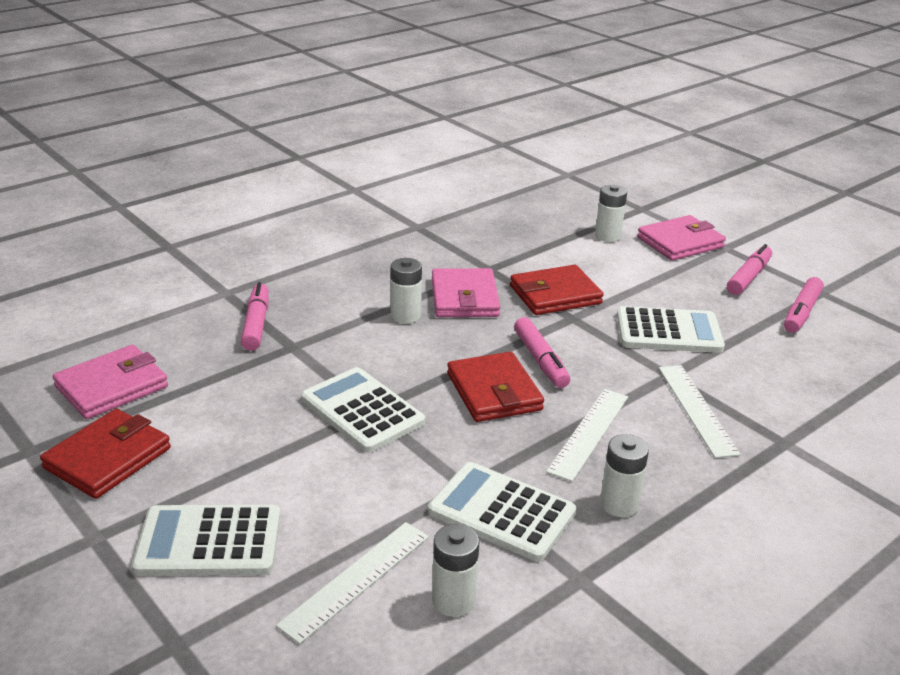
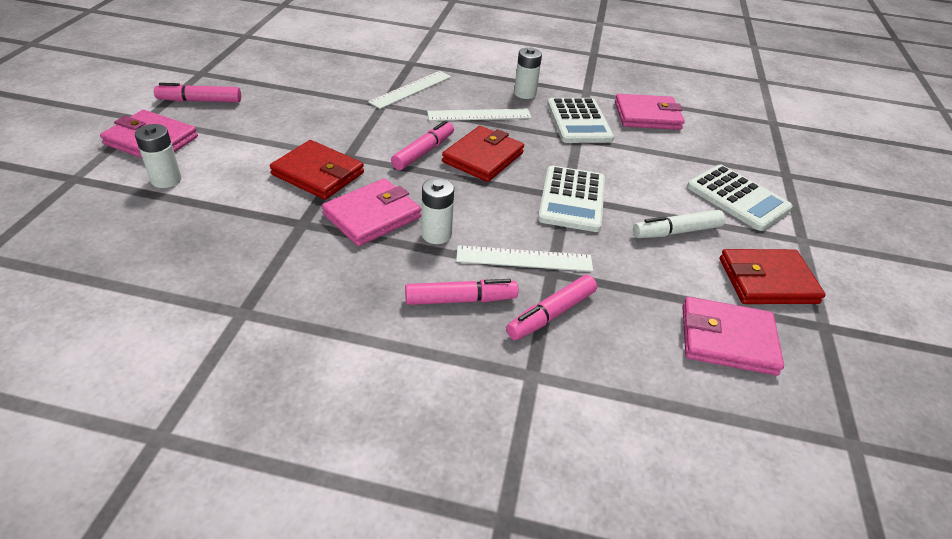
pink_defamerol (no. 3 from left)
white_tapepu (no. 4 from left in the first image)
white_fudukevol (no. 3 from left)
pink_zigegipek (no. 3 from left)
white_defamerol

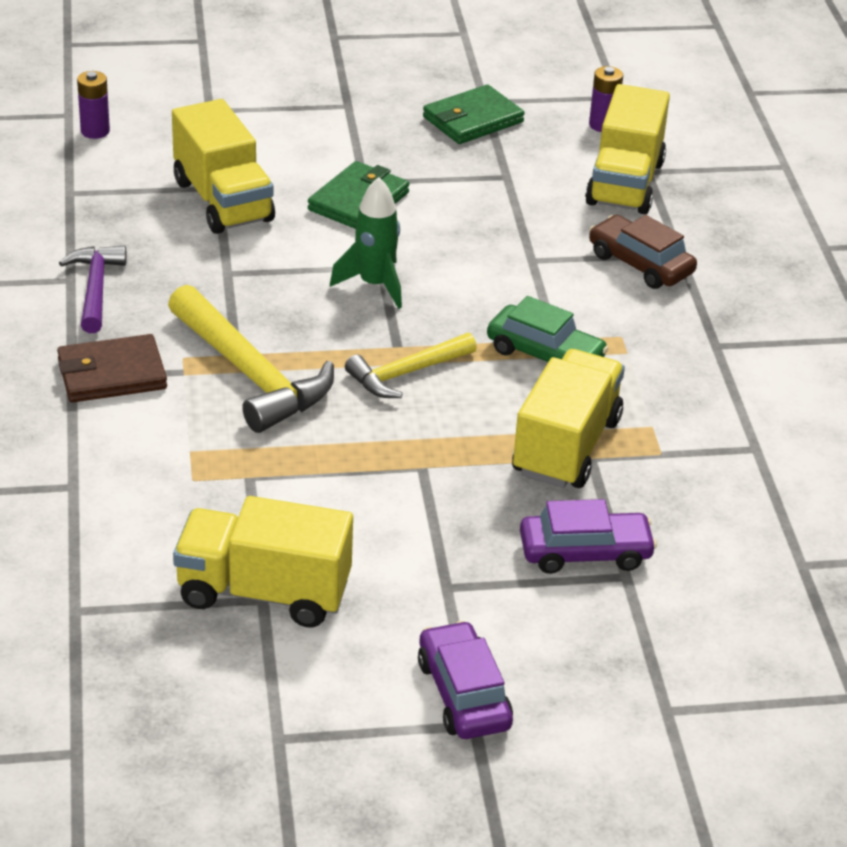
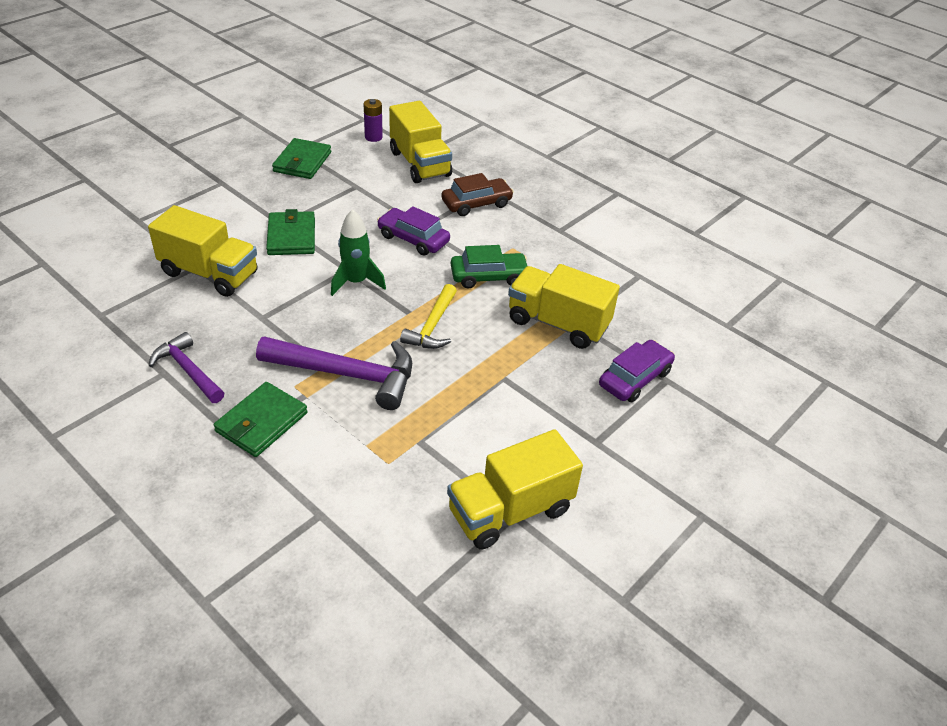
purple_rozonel (no. 1 from left in the first image)
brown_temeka
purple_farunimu (no. 2 from left)
green_zigegipek (no. 1 from left)
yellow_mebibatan (no. 4 from left)
purple_temeka (no. 1 from left)

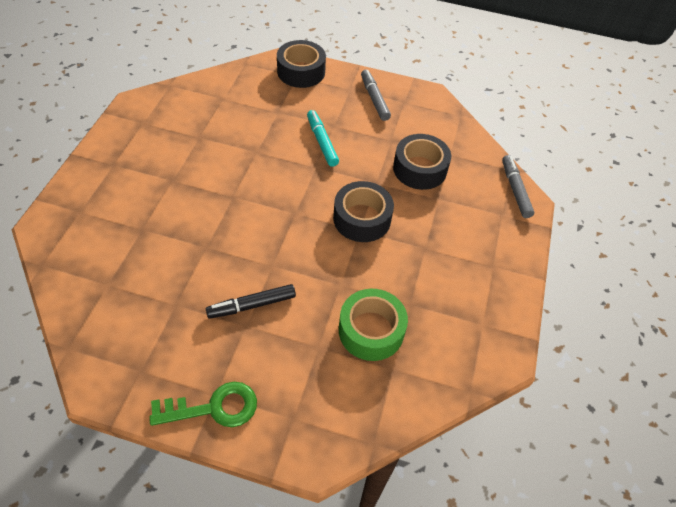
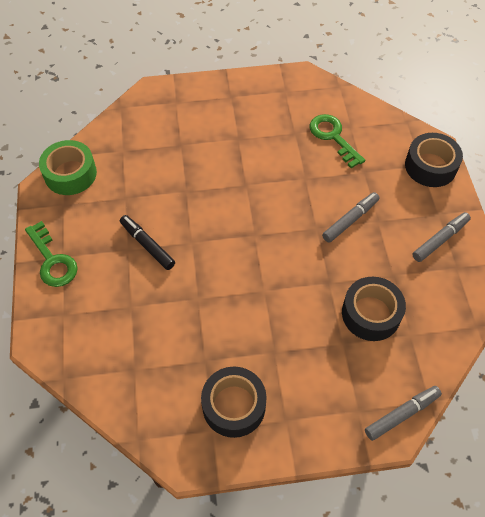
grey_defamerol (no. 1 from left)
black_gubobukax (no. 1 from left)
green_gubobukax
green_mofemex (no. 2 from left)

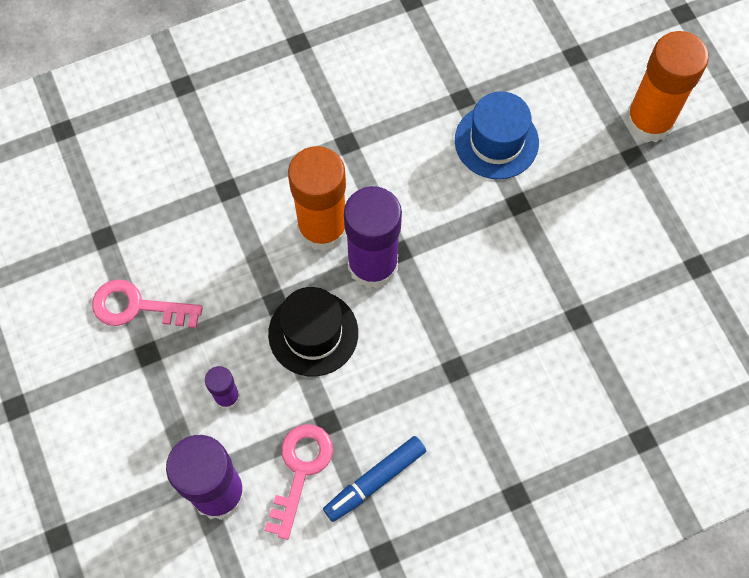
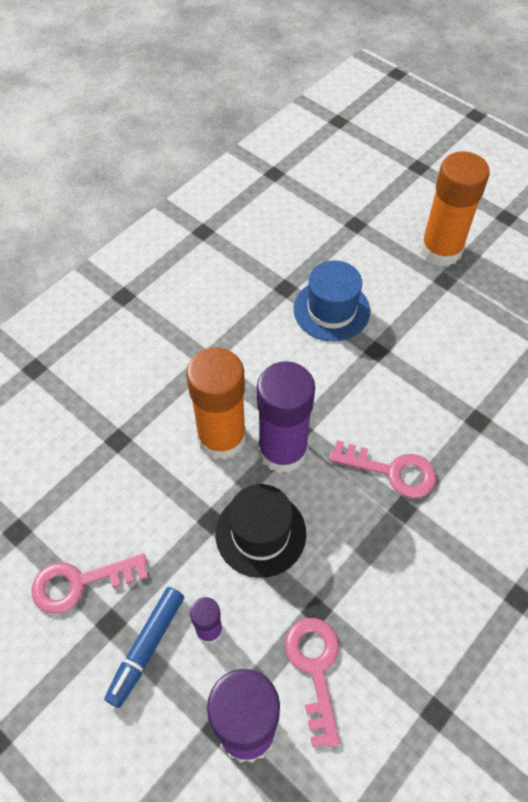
blue_defamerol
pink_mofemex (no. 3 from left)

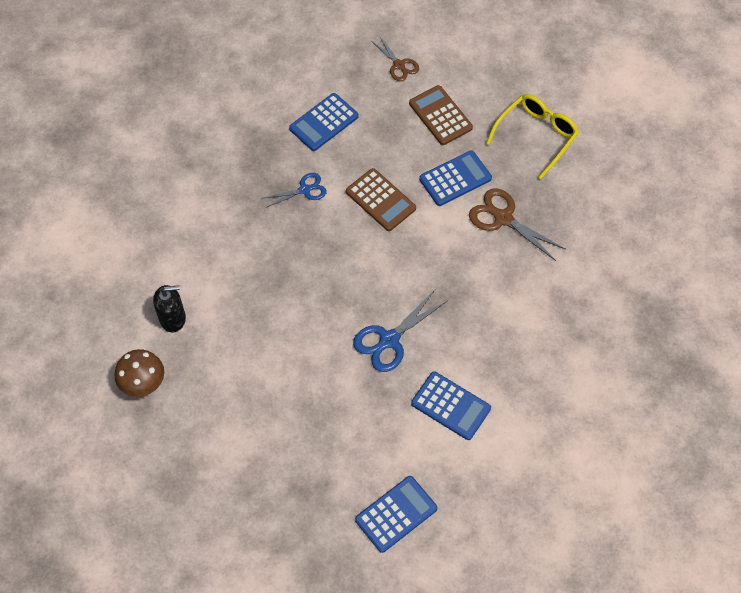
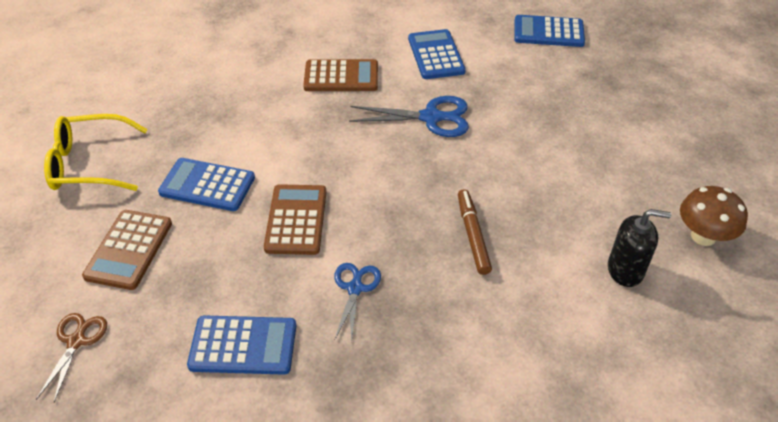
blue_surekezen (no. 1 from left)
brown_surekezen (no. 2 from left in the first image)
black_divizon
brown_tapepu (no. 3 from left)
brown_defamerol

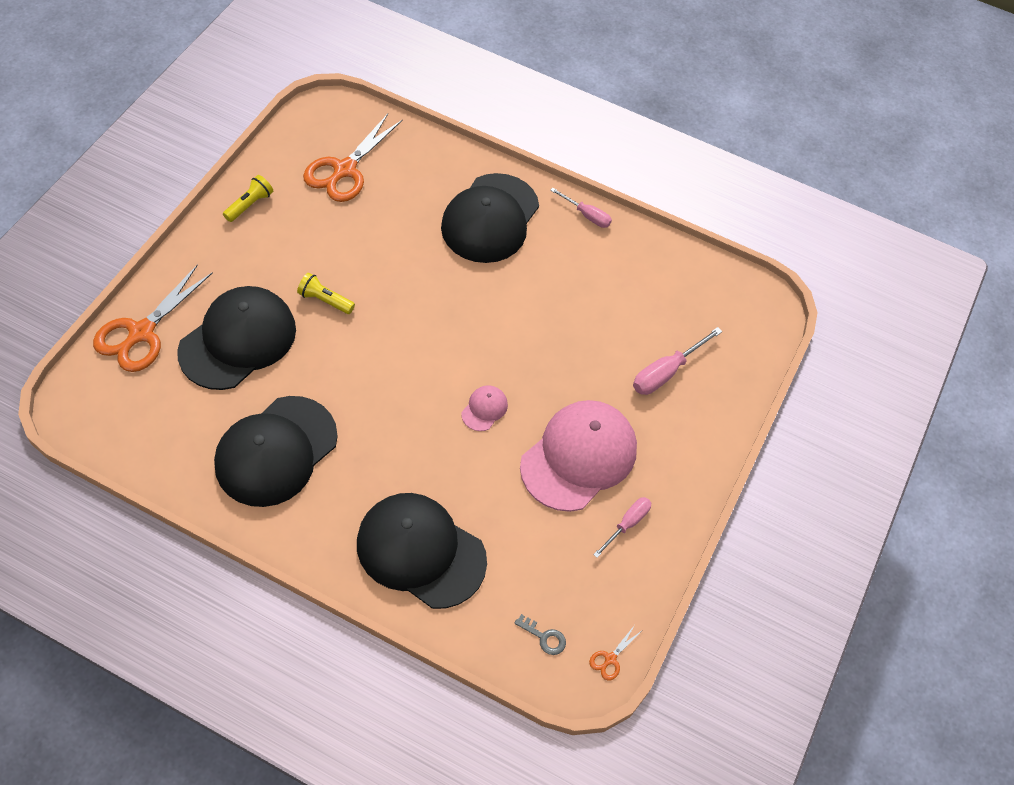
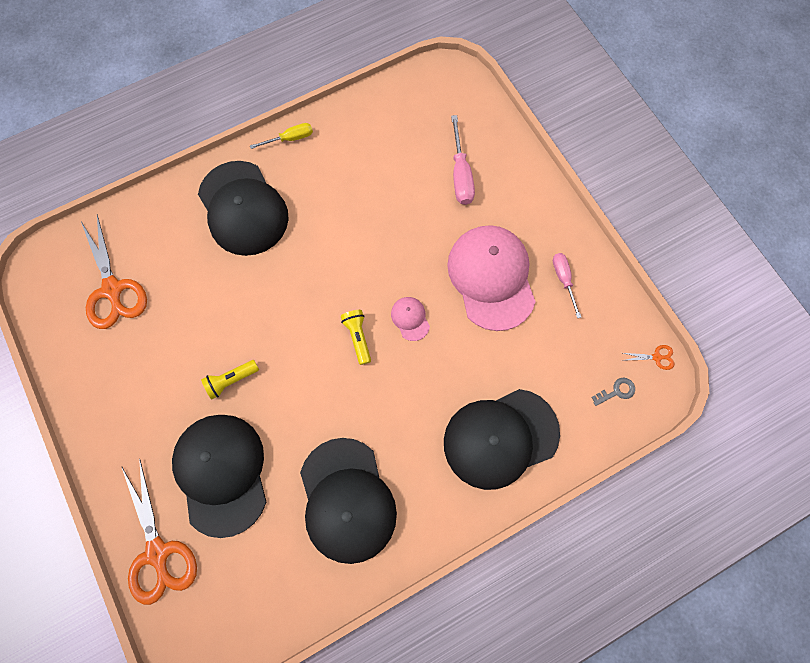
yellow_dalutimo (no. 2 from left)
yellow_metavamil
orange_surekezen (no. 3 from left)

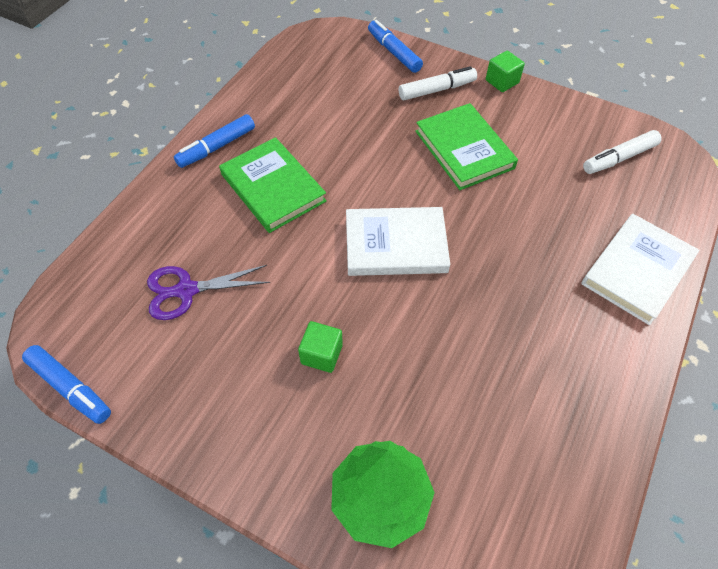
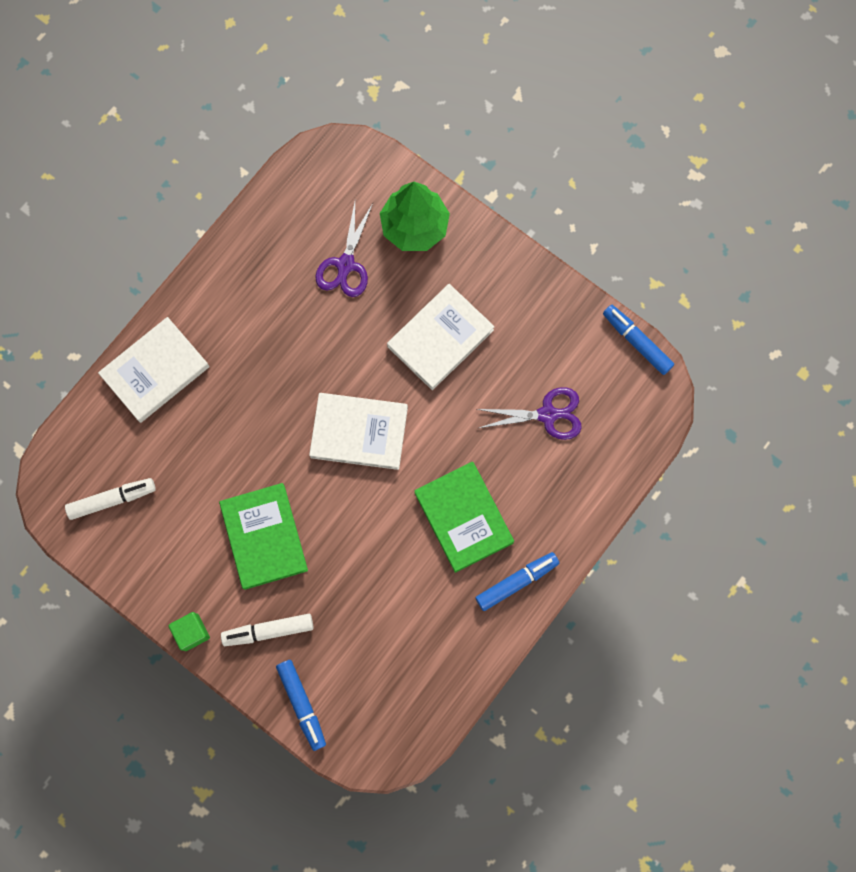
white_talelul (no. 3 from left)
purple_surekezen (no. 1 from left)

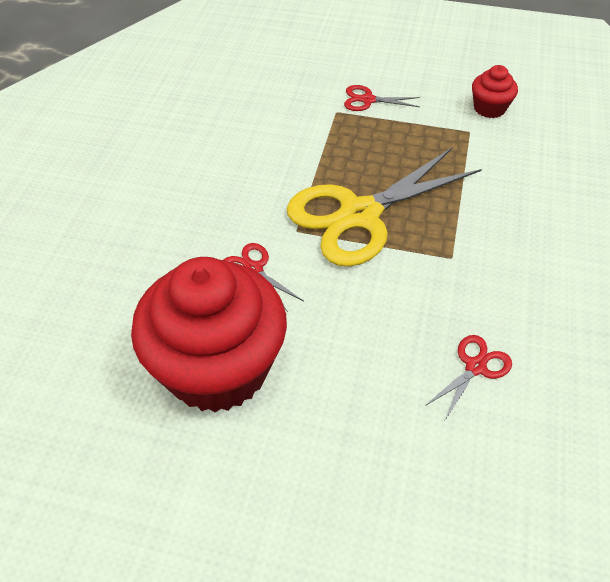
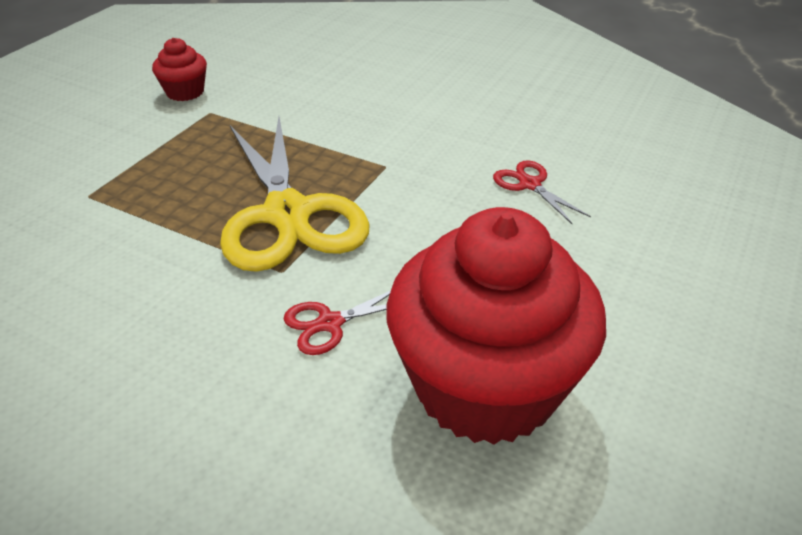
red_surekezen (no. 2 from left in the first image)

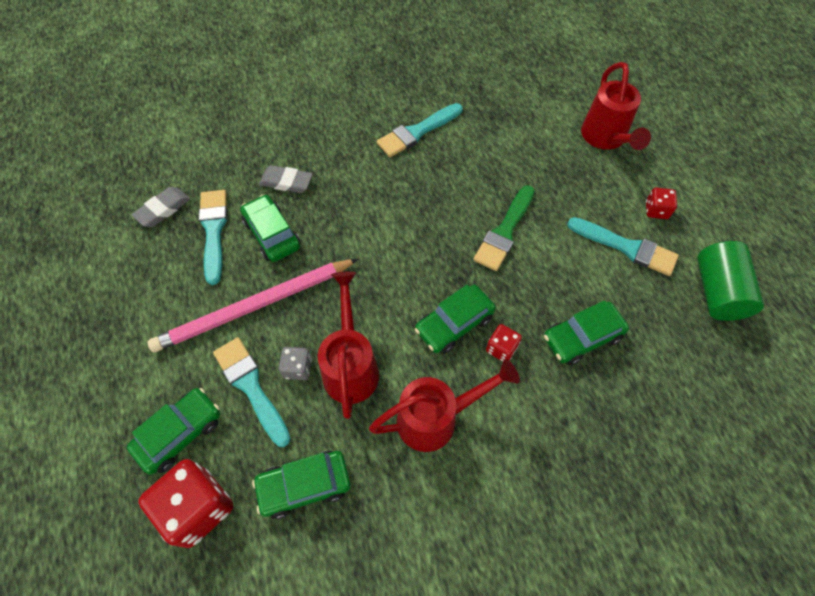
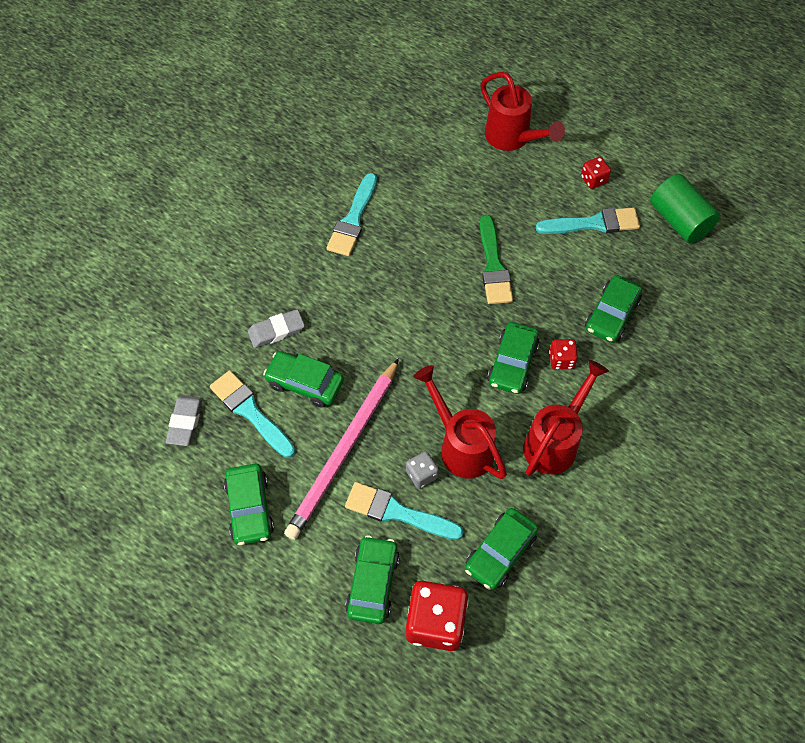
green_temeka (no. 1 from left)

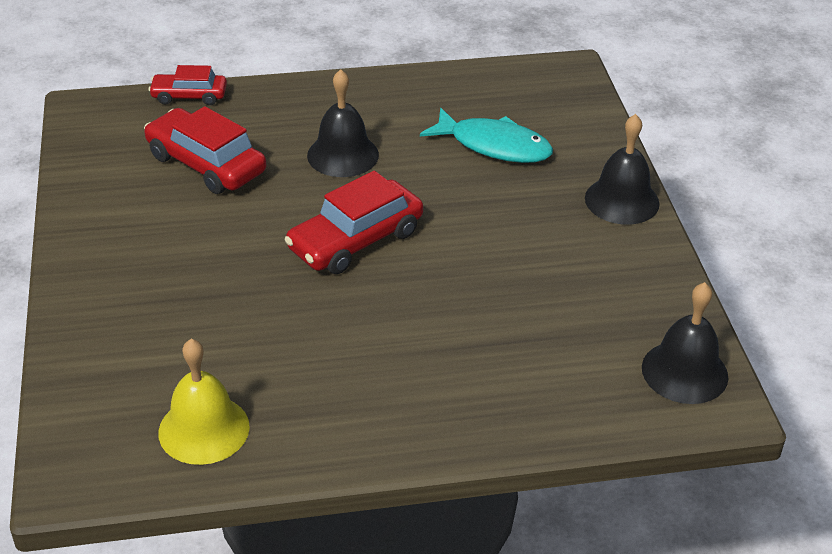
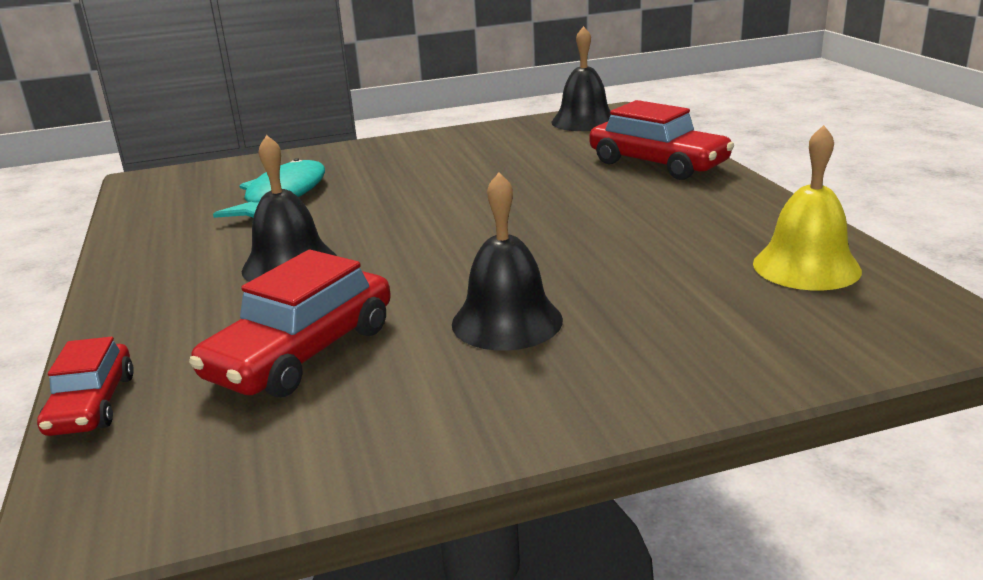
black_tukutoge (no. 2 from left)
red_temeka (no. 3 from left)

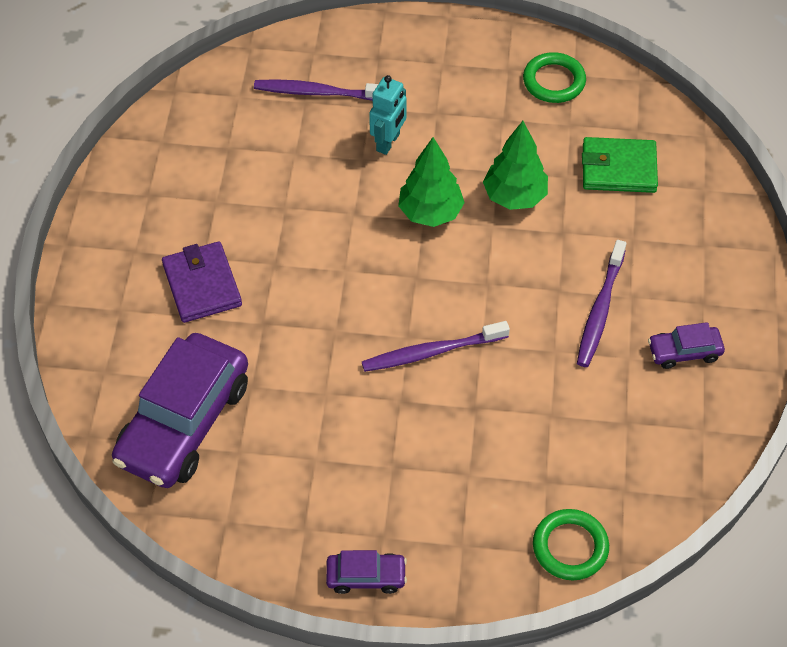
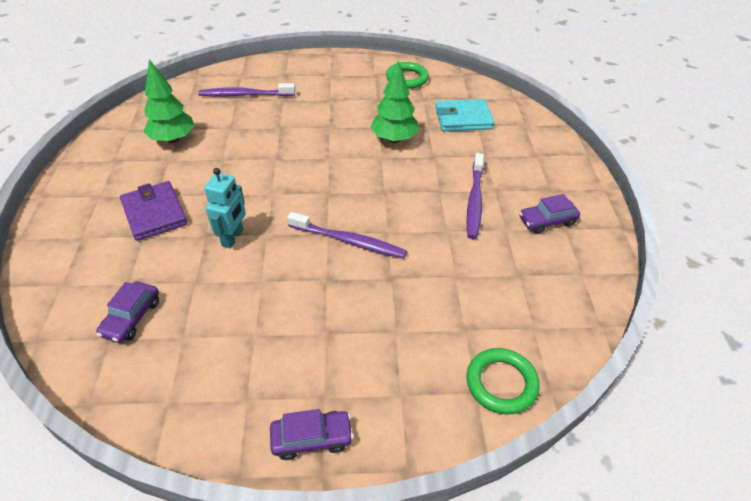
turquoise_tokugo
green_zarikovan (no. 1 from left)
turquoise_zigegipek
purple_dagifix (no. 2 from left)
purple_temeka (no. 1 from left)

